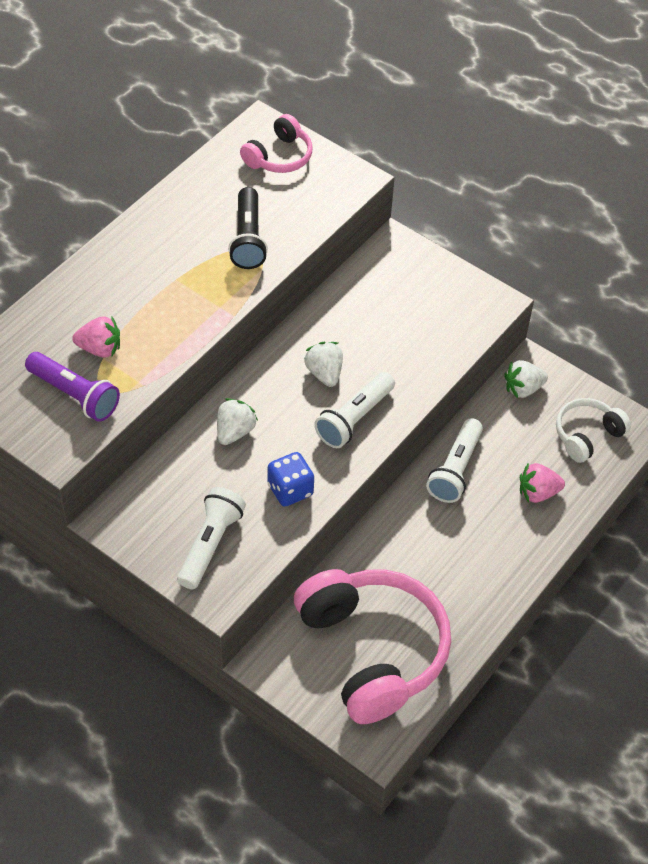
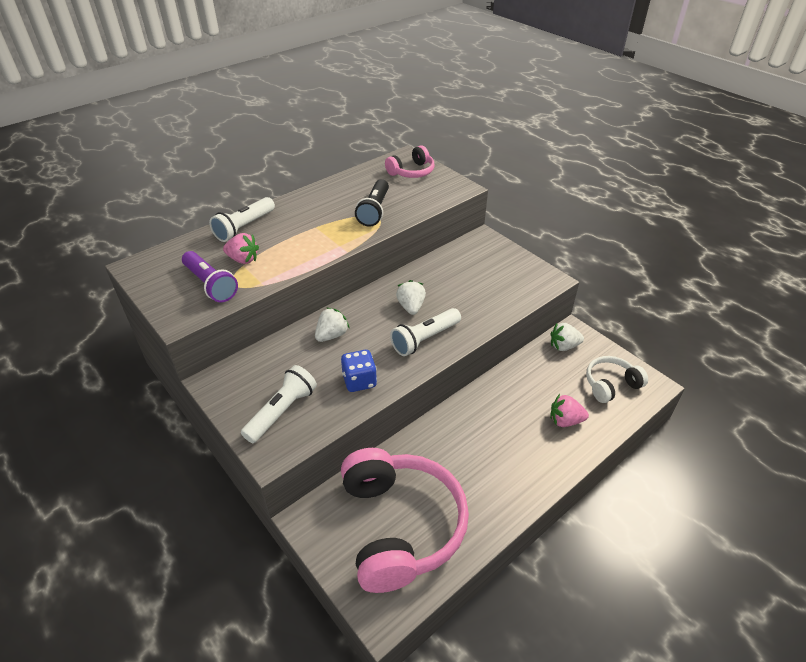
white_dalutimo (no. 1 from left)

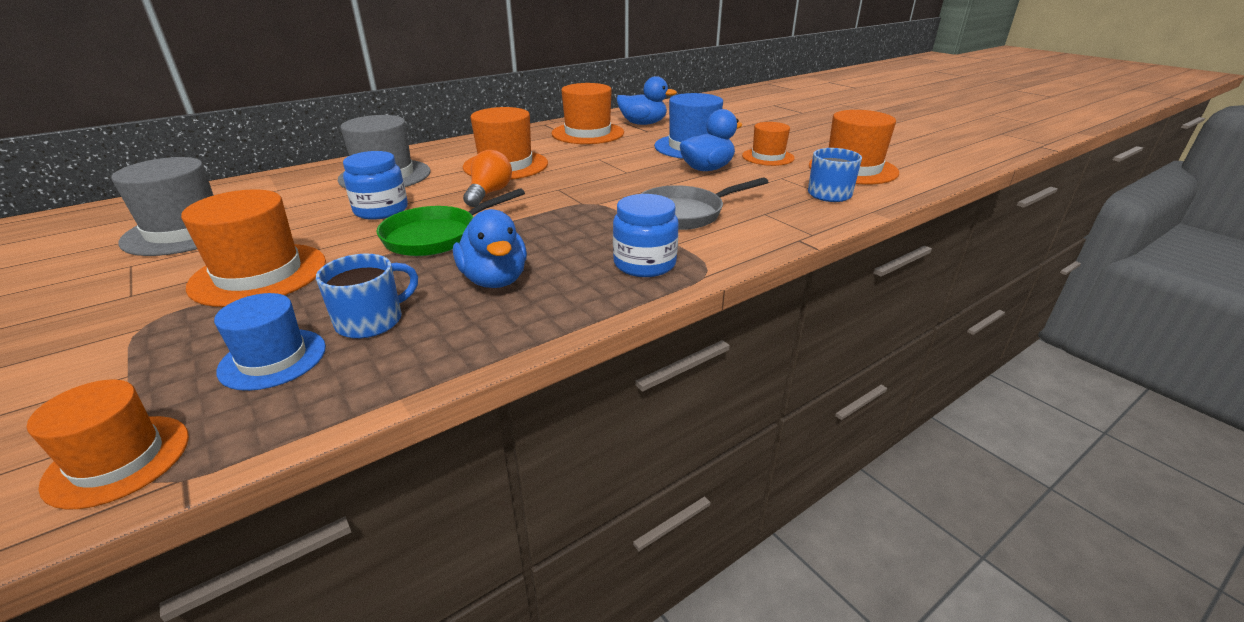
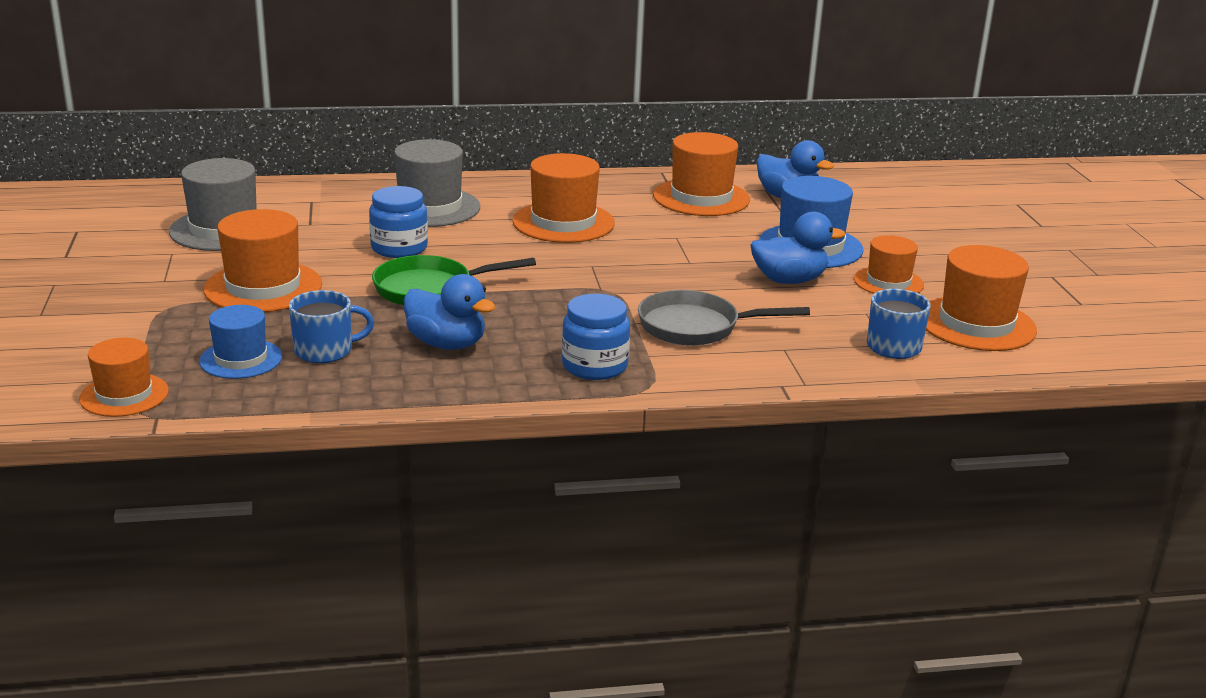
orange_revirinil
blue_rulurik (no. 1 from left)

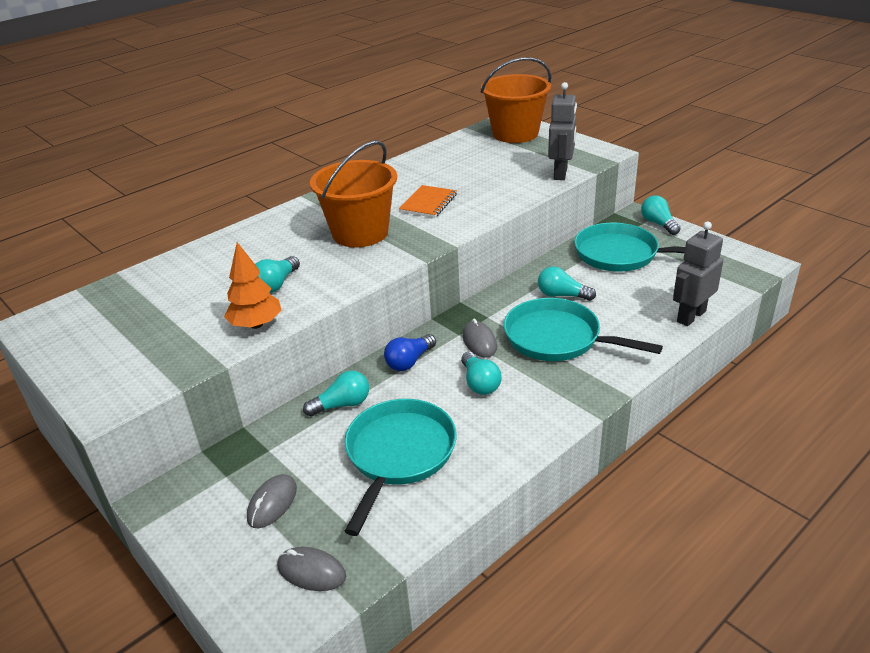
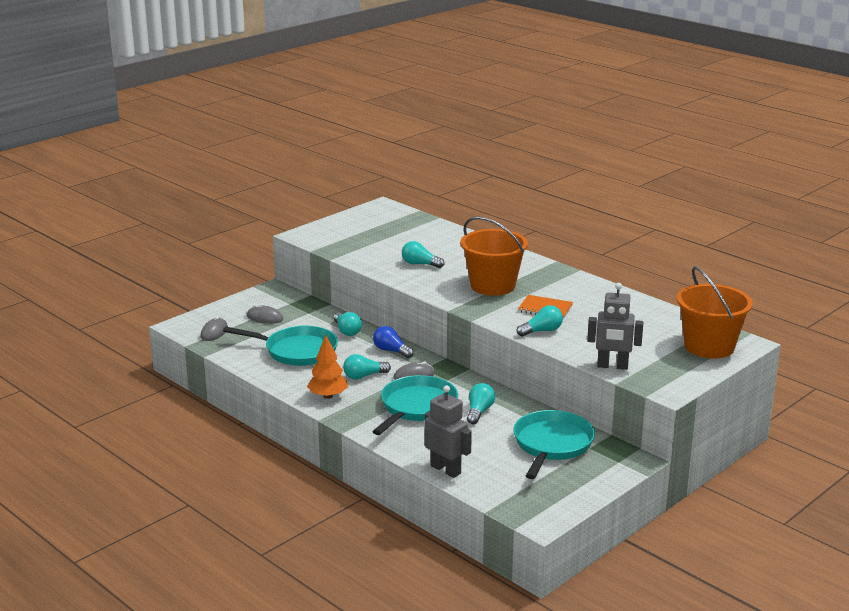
turquoise_revirinil (no. 5 from left)
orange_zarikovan

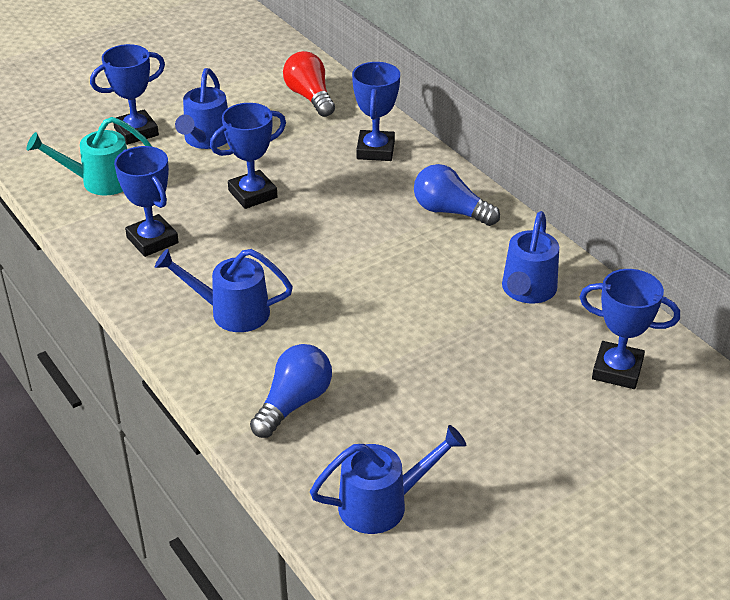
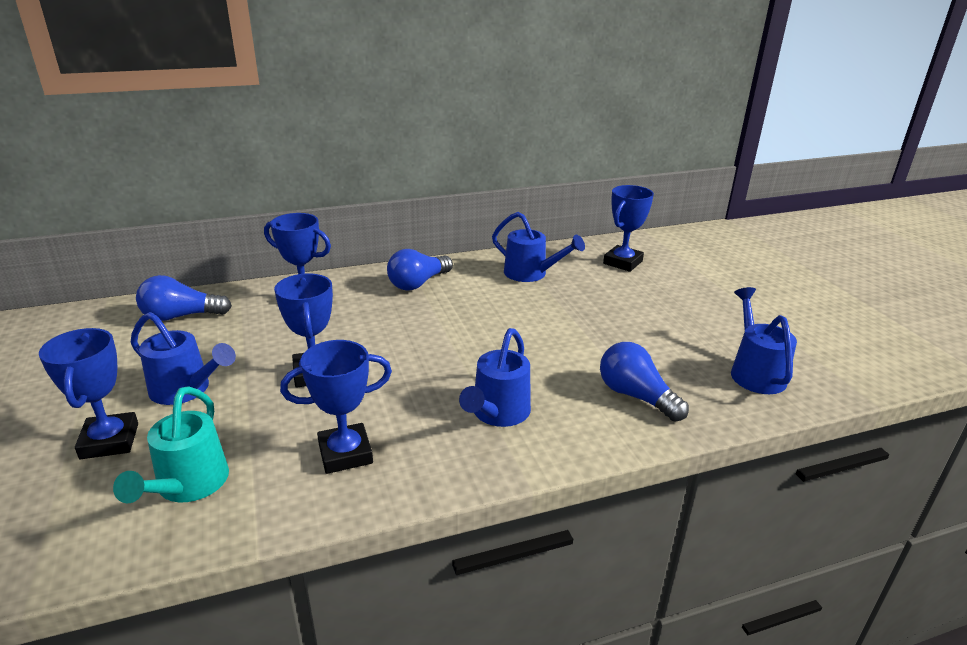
blue_revirinil (no. 1 from left)

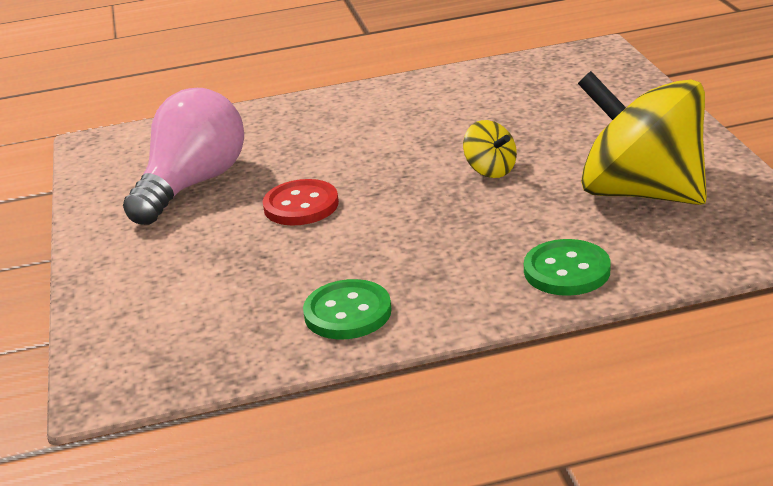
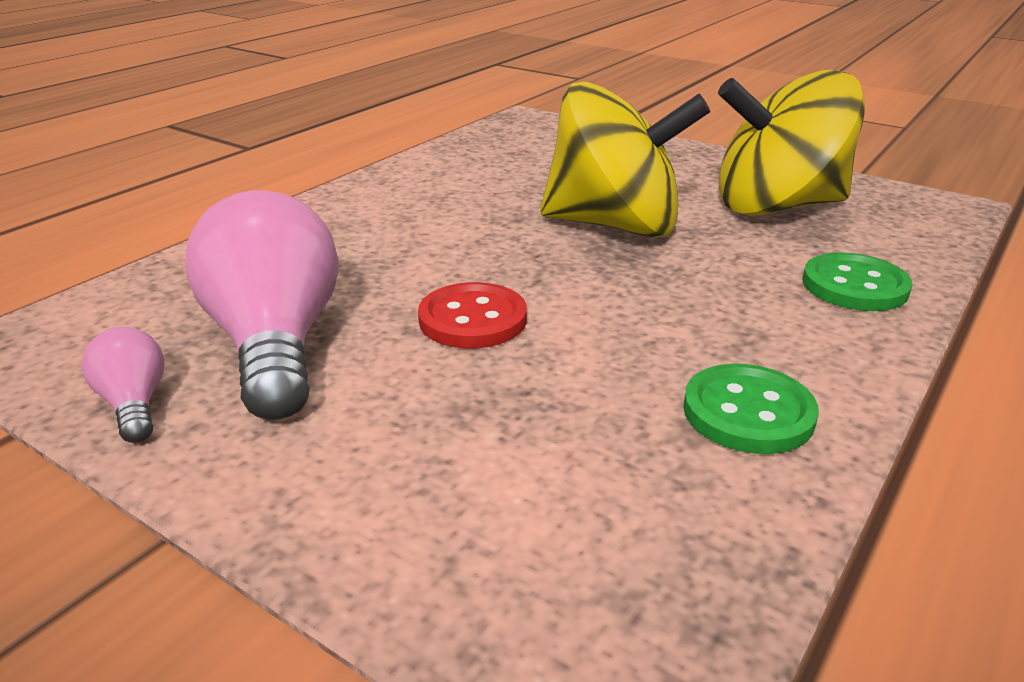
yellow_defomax (no. 1 from left)
pink_revirinil (no. 1 from left)

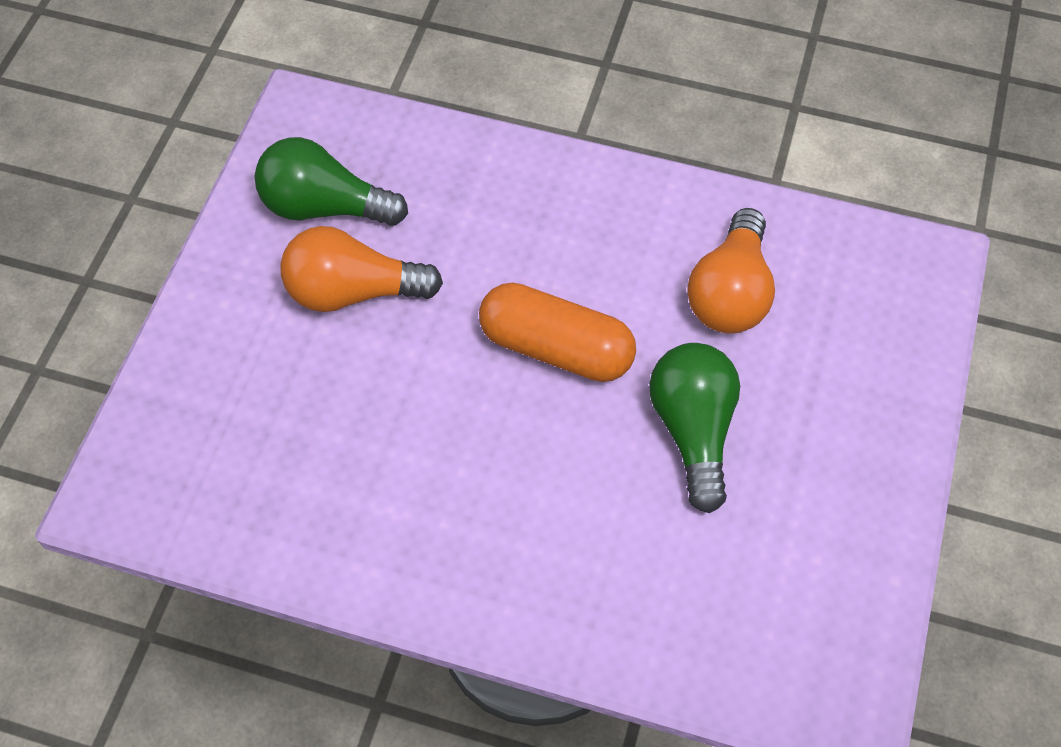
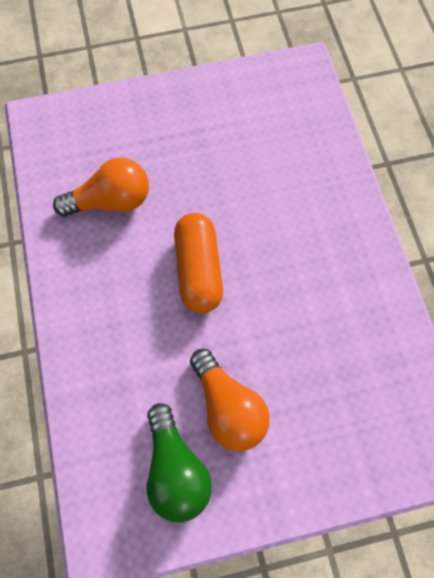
green_revirinil (no. 2 from left in the first image)

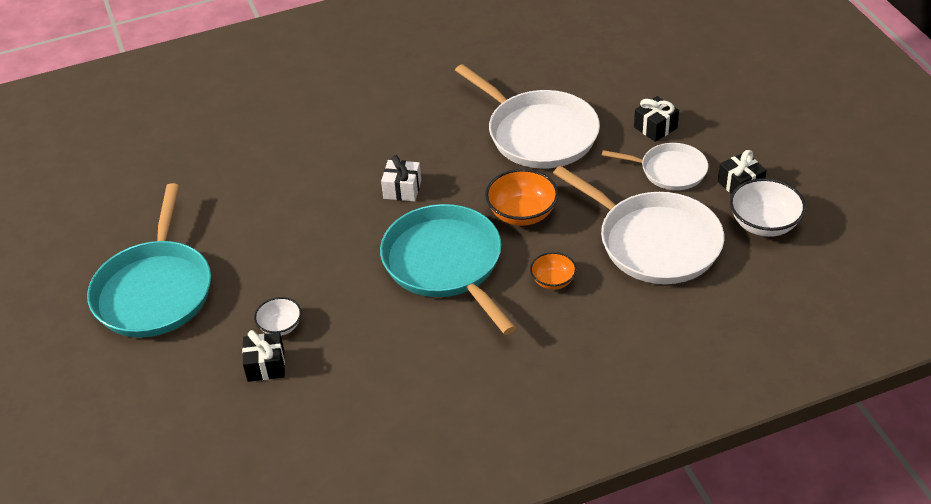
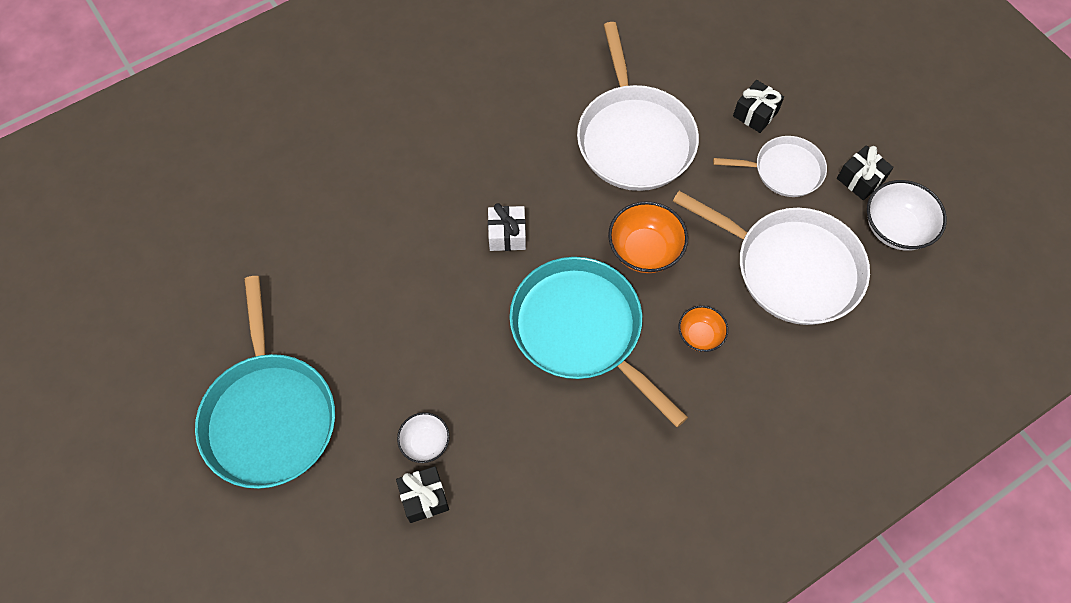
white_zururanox (no. 1 from left)

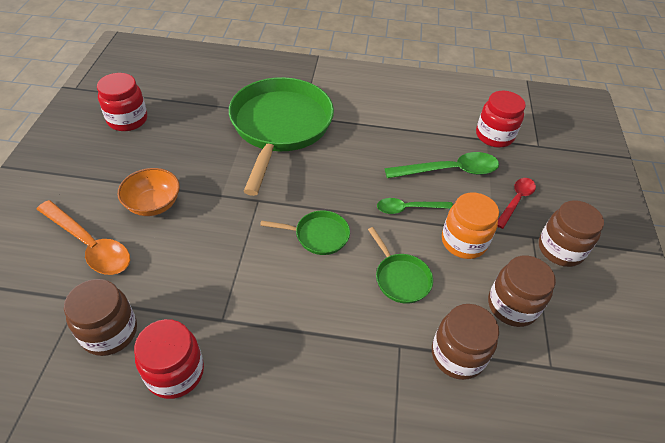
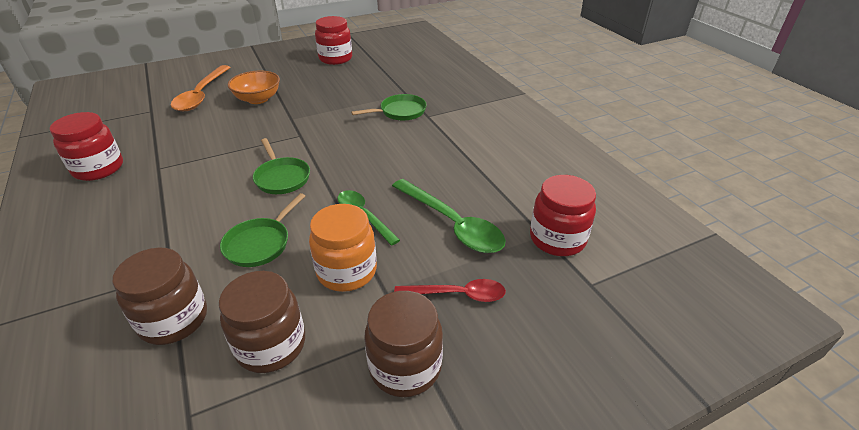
green_zururanox (no. 3 from left)
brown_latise (no. 1 from left in the first image)

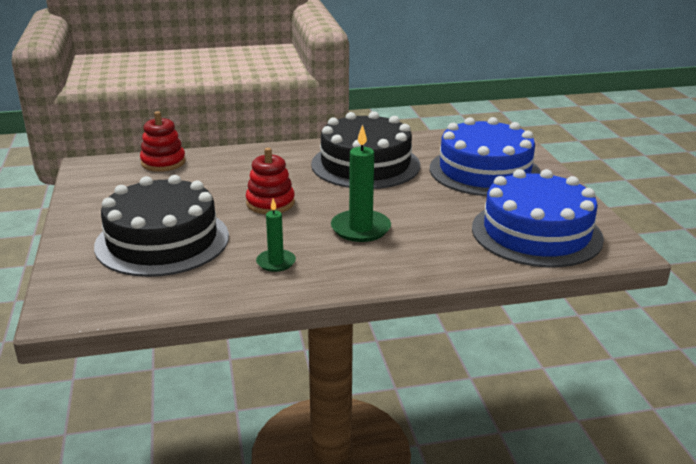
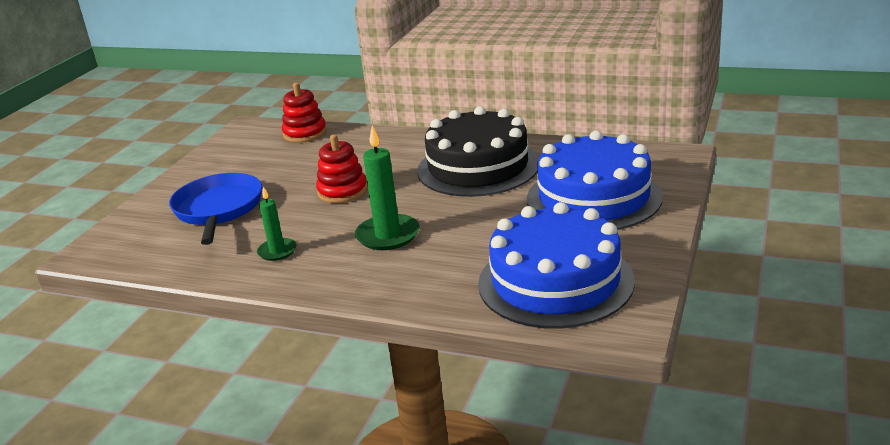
blue_zururanox

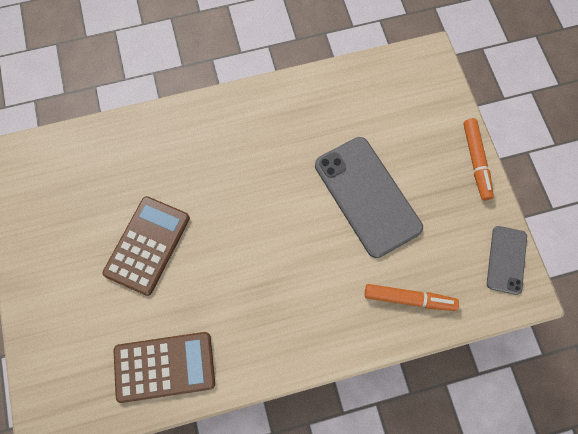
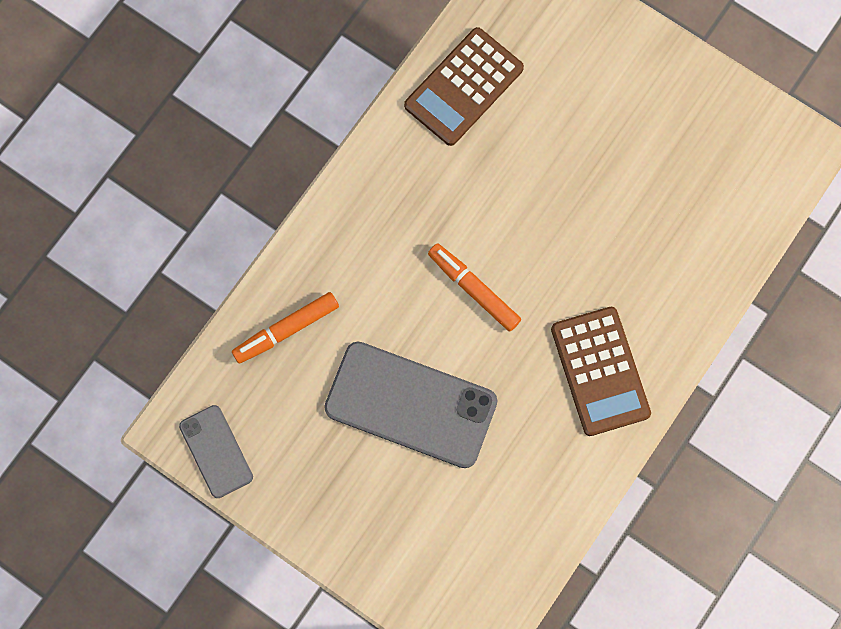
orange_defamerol (no. 2 from left)
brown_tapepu (no. 2 from left)

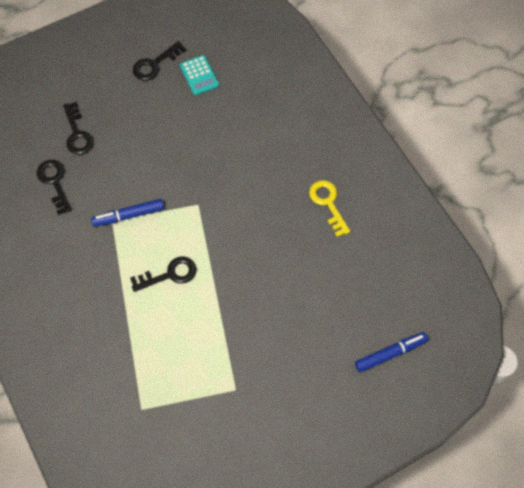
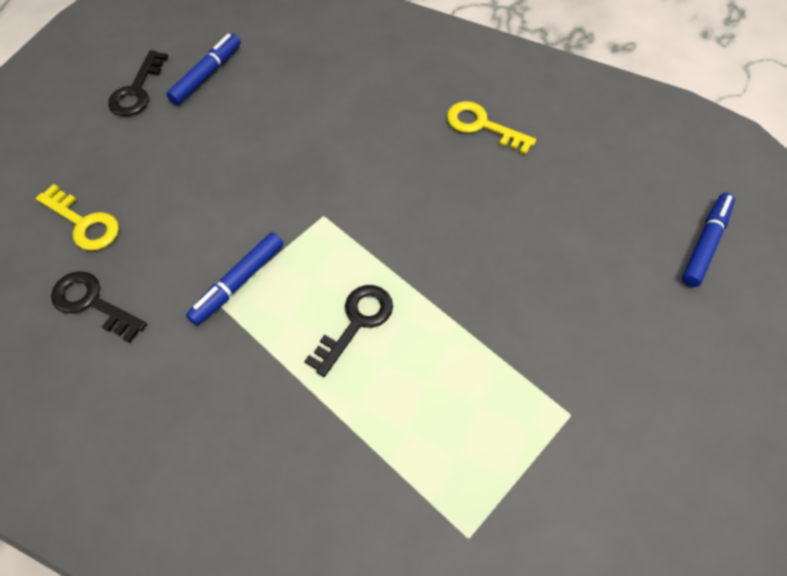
blue_defamerol (no. 1 from left)
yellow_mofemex (no. 1 from left)

